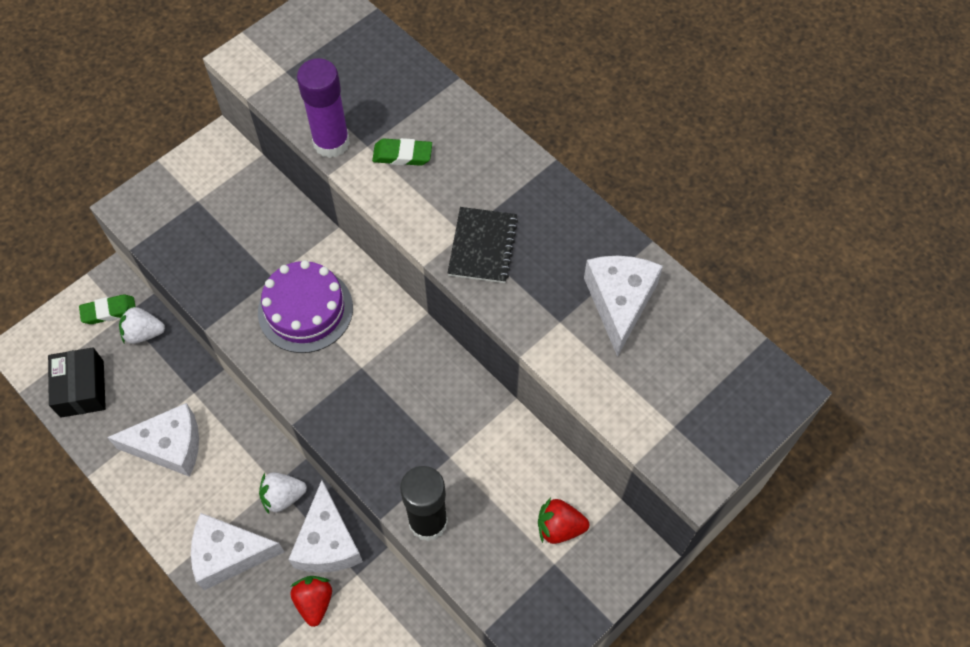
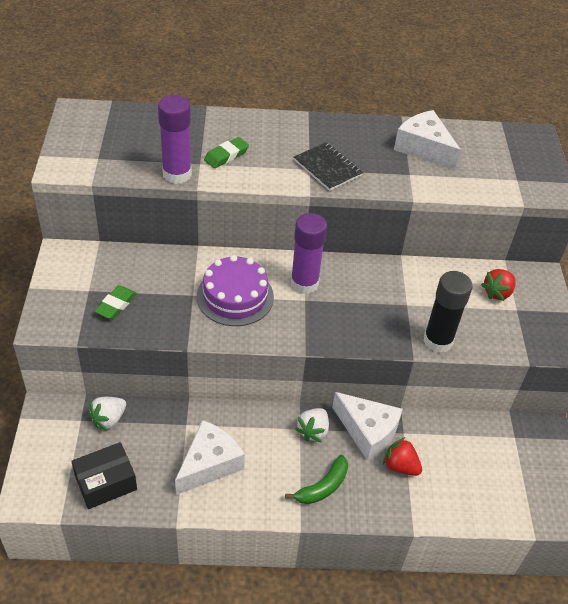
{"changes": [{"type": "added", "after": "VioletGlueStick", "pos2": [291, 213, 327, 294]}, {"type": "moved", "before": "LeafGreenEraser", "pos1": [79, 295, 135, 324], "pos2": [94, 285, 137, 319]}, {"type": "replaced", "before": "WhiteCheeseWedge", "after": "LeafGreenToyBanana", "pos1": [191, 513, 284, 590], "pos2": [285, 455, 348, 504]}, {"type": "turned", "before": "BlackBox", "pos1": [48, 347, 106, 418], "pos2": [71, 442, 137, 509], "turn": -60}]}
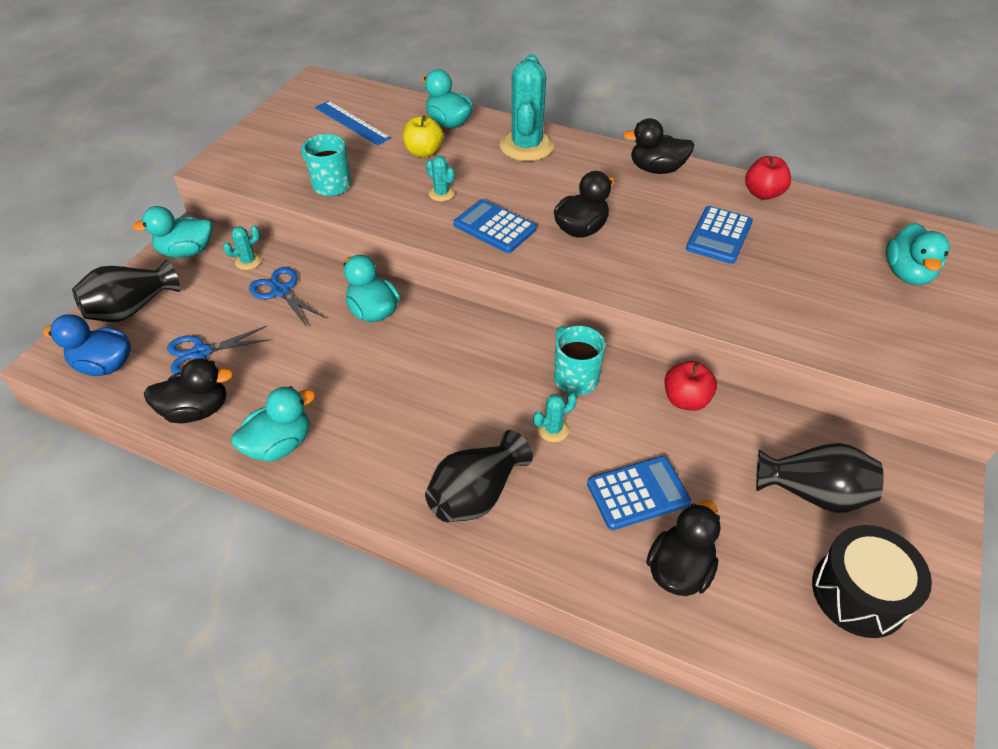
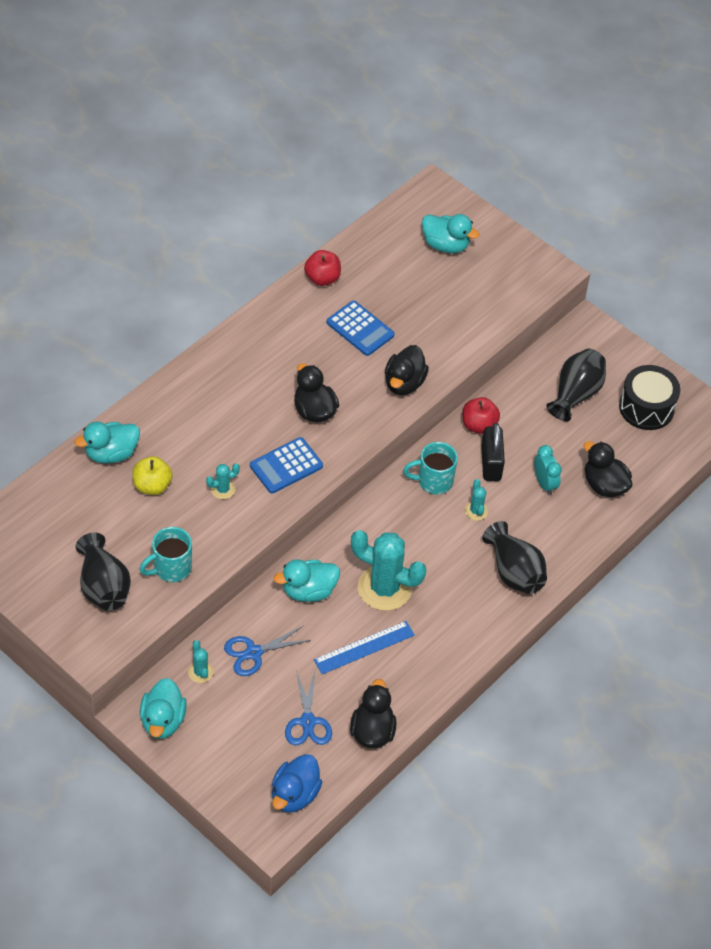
{"changes": [{"type": "removed", "before": "AquaDuck", "pos1": [231, 386, 316, 462]}, {"type": "added", "after": "BlackSmallLock", "pos2": [481, 423, 505, 481]}, {"type": "moved", "before": "BlackFlowerVase", "pos1": [72, 259, 180, 322], "pos2": [76, 532, 131, 611]}, {"type": "moved", "before": "RoyalBlueMeasuringStick", "pos1": [315, 101, 391, 146], "pos2": [314, 621, 415, 674]}, {"type": "moved", "before": "AquaCactus", "pos1": [500, 54, 554, 161], "pos2": [351, 530, 426, 611]}, {"type": "moved", "before": "BlackDuck", "pos1": [623, 118, 694, 174], "pos2": [385, 345, 429, 395]}, {"type": "replaced", "before": "RoyalBluePocketCalculator", "after": "AquaBedsideClock", "pos1": [587, 456, 691, 530], "pos2": [534, 445, 562, 495]}]}
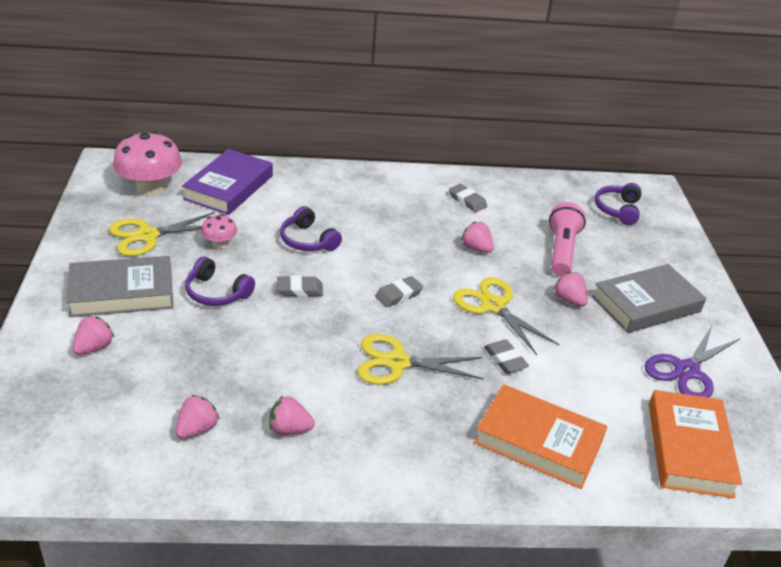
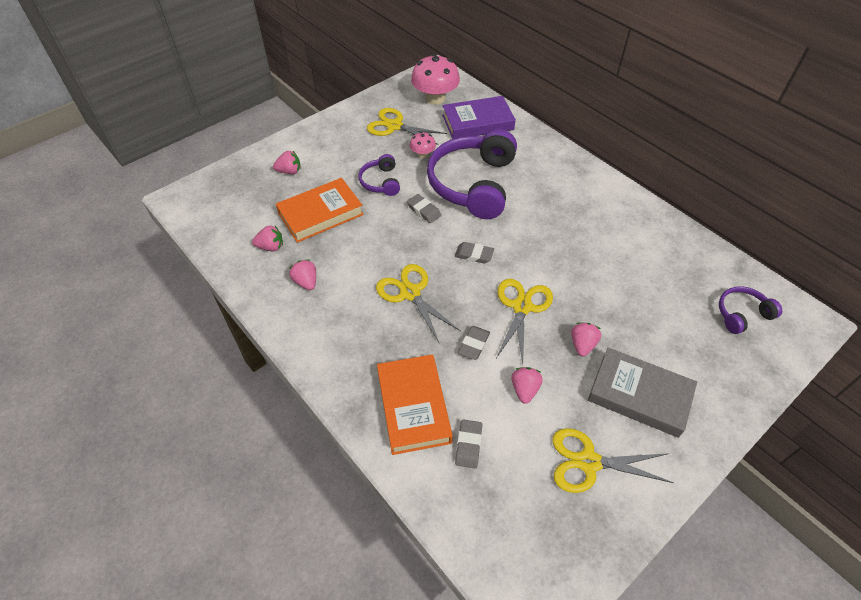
{"changes": [{"type": "removed", "before": "AshGreyHardback", "pos1": [66, 256, 174, 317]}, {"type": "removed", "before": "PinkPocketTorch", "pos1": [549, 202, 586, 277]}, {"type": "moved", "before": "AshGreyEraser", "pos1": [449, 184, 487, 212], "pos2": [455, 420, 482, 468]}, {"type": "moved", "before": "PinkStrawberry", "pos1": [461, 221, 494, 253], "pos2": [511, 367, 543, 404]}, {"type": "moved", "before": "OrangeHardback", "pos1": [649, 390, 742, 498], "pos2": [276, 178, 364, 243]}, {"type": "recoloured", "before": "VioletShears", "after": "YellowShears", "pos1": [645, 326, 740, 398], "pos2": [552, 428, 674, 493]}, {"type": "resized", "before": "VioletHeadset", "pos1": [280, 206, 342, 251], "pos2": [427, 129, 517, 219], "scale": 2.12}]}
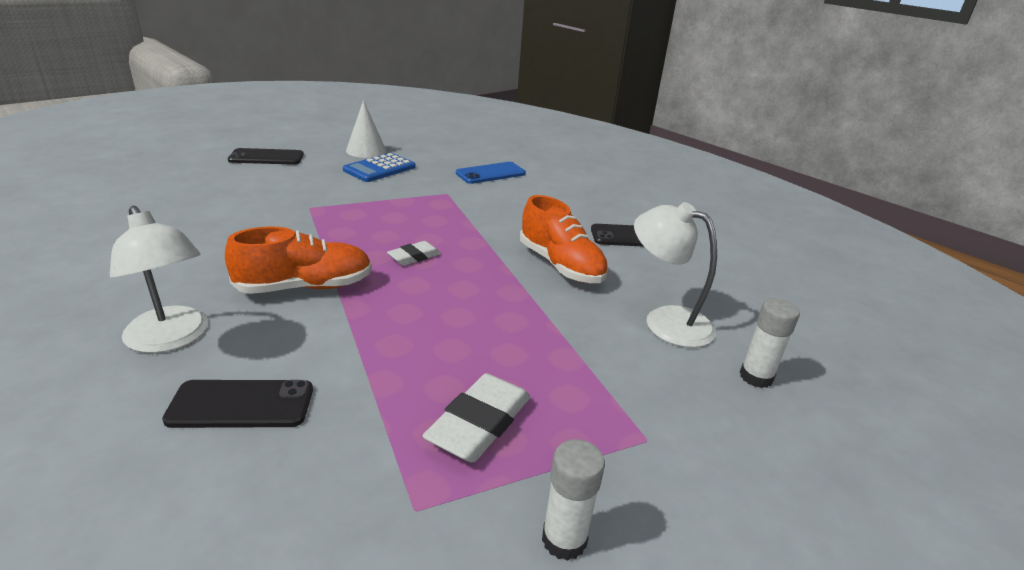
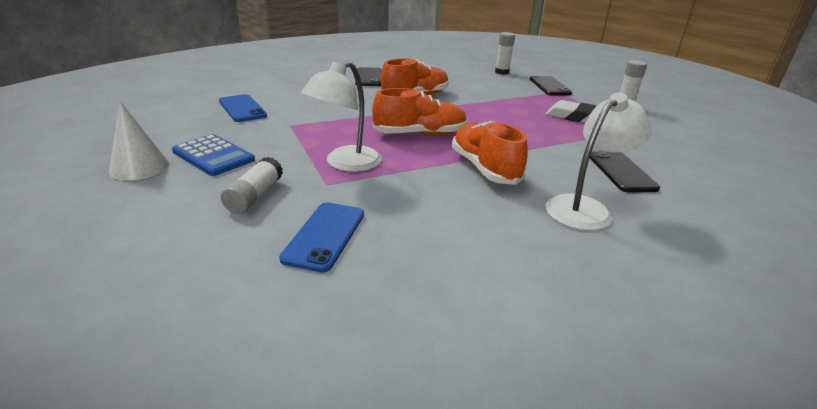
{"changes": [{"type": "added", "after": "WhiteGlueStick", "pos2": [221, 157, 283, 214]}, {"type": "added", "after": "RoyalBlueMobilePhone", "pos2": [279, 202, 364, 272]}, {"type": "moved", "before": "BlackMobilePhone", "pos1": [228, 148, 304, 165], "pos2": [530, 76, 572, 95]}, {"type": "moved", "before": "WhiteReadingLamp", "pos1": [634, 202, 717, 348], "pos2": [301, 61, 382, 172]}, {"type": "replaced", "before": "WhiteEraser", "after": "OrangeSneaker", "pos1": [387, 241, 441, 266], "pos2": [372, 88, 468, 135]}]}
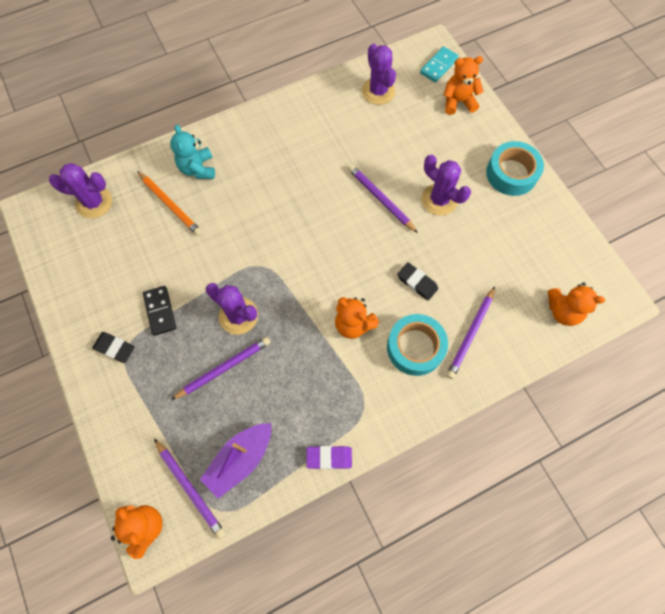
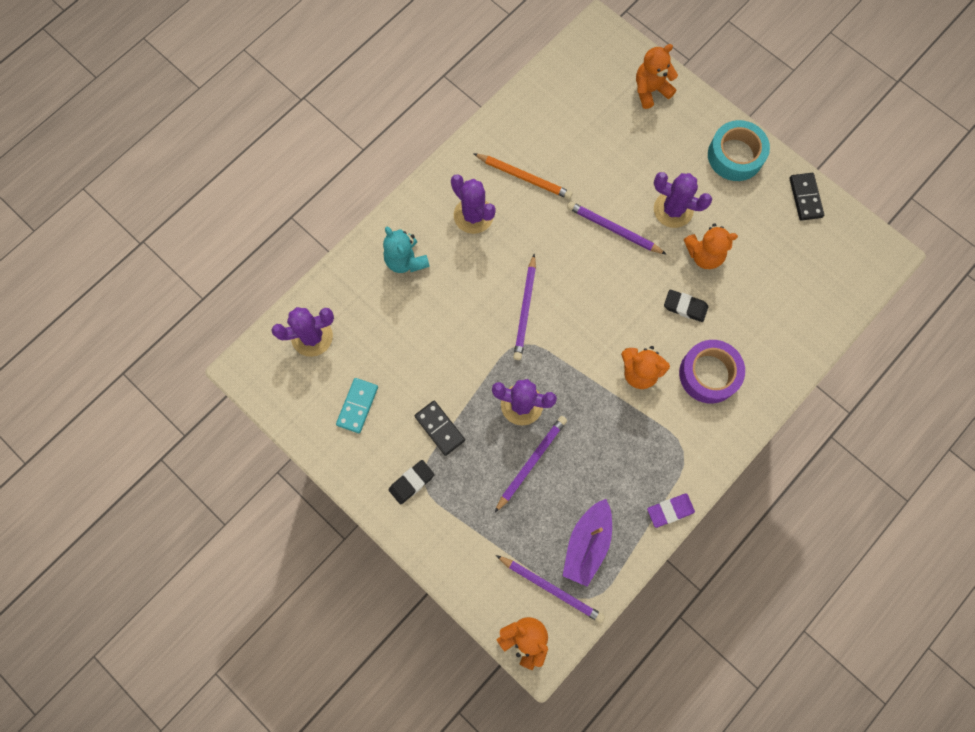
{"changes": [{"type": "added", "after": "BlackDomino", "pos2": [789, 173, 824, 221]}, {"type": "moved", "before": "OrangeWoodenPencil", "pos1": [137, 171, 202, 236], "pos2": [473, 153, 572, 199]}, {"type": "moved", "before": "VioletCactus", "pos1": [362, 44, 396, 105], "pos2": [451, 174, 496, 234]}, {"type": "moved", "before": "AquaDomino", "pos1": [420, 46, 459, 83], "pos2": [336, 378, 378, 433]}, {"type": "moved", "before": "VioletWoodenPencil", "pos1": [446, 286, 495, 379], "pos2": [513, 254, 536, 360]}, {"type": "moved", "before": "OrangeTeddy", "pos1": [548, 283, 605, 326], "pos2": [684, 223, 738, 269]}, {"type": "recoloured", "before": "AquaTape", "after": "VioletTape", "pos1": [387, 314, 448, 376], "pos2": [679, 340, 745, 404]}, {"type": "turned", "before": "BlackEraser", "pos1": [92, 332, 135, 363], "pos2": [388, 460, 435, 505], "turn": -45}]}
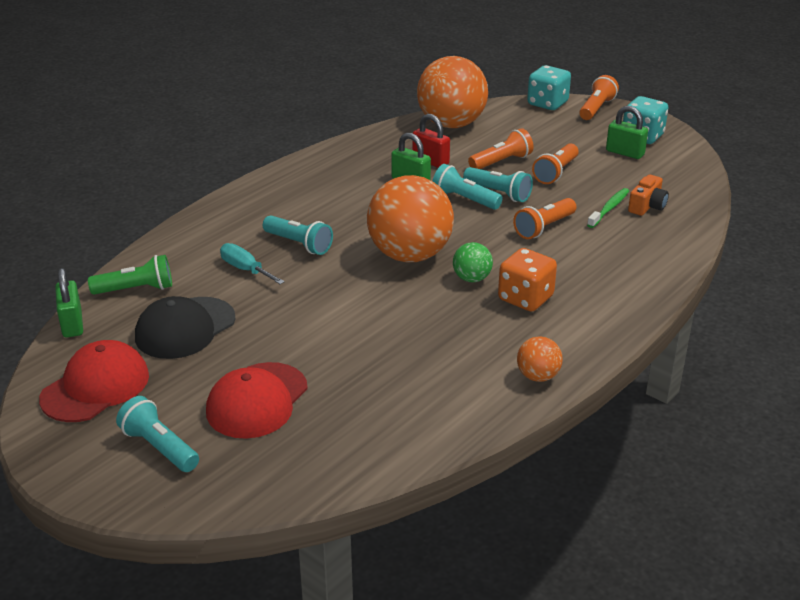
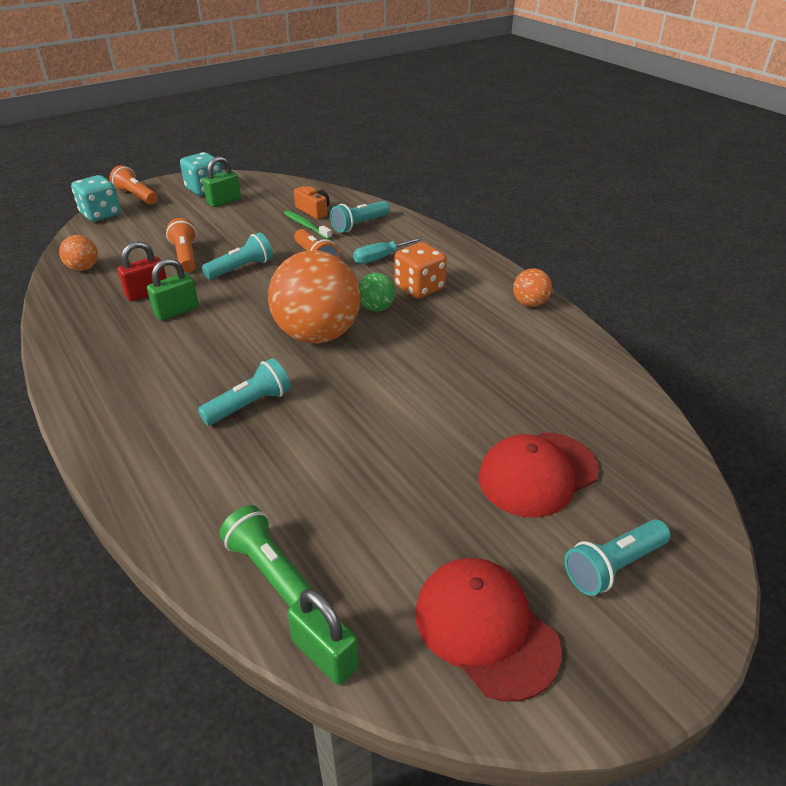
{"changes": [{"type": "removed", "before": "BlackPeakedCap", "pos1": [135, 296, 235, 359]}, {"type": "removed", "before": "OrangePocketTorch", "pos1": [532, 143, 579, 184]}, {"type": "moved", "before": "AquaHandScrewdriver", "pos1": [220, 243, 285, 284], "pos2": [353, 237, 422, 264]}, {"type": "moved", "before": "AquaPocketTorch", "pos1": [433, 164, 503, 210], "pos2": [330, 201, 390, 233]}, {"type": "turned", "before": "LeafGreenSmallLock", "pos1": [55, 268, 83, 338], "pos2": [287, 589, 359, 685], "turn": 45}, {"type": "turned", "before": "LeafGreenPocketTorch", "pos1": [88, 255, 172, 295], "pos2": [219, 505, 314, 607], "turn": -45}, {"type": "turned", "before": "RedPeakedCap", "pos1": [206, 362, 308, 439], "pos2": [479, 433, 599, 518], "turn": 105}, {"type": "resized", "before": "OrangeBall", "pos1": [417, 56, 488, 128], "pos2": [59, 235, 98, 271], "scale": 0.45}]}
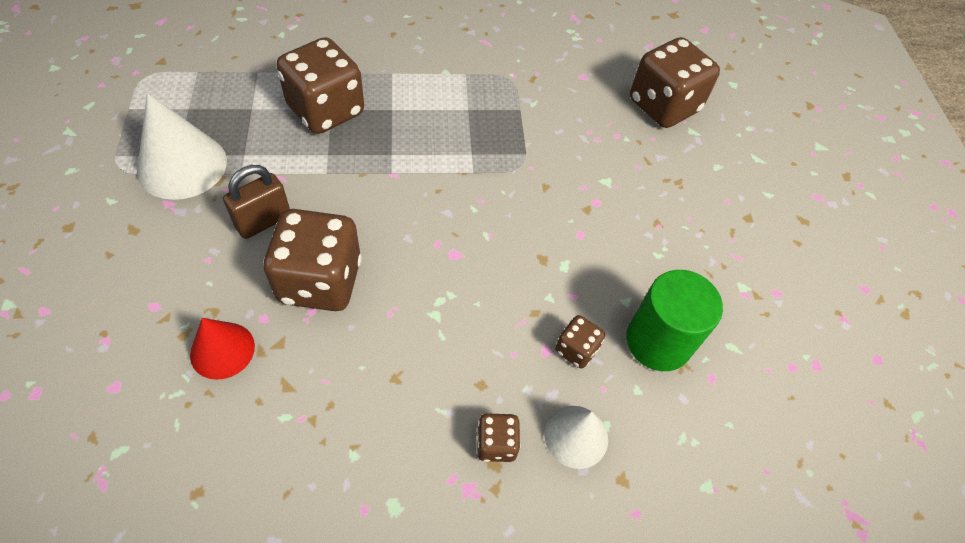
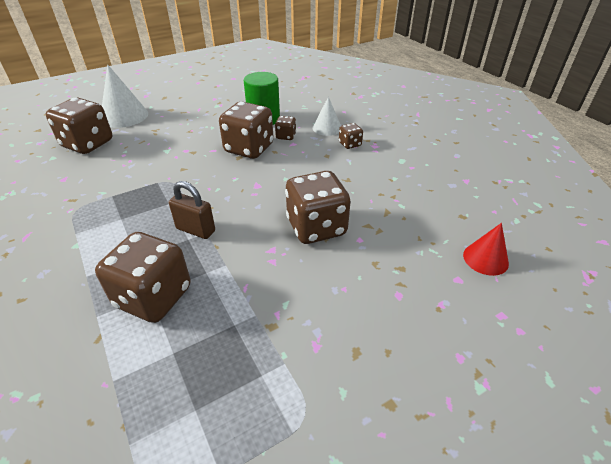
{"changes": [{"type": "added", "after": "BrownGameDie", "pos2": [219, 102, 274, 159]}, {"type": "moved", "before": "WhiteConeShape", "pos1": [137, 93, 227, 200], "pos2": [102, 65, 148, 128]}, {"type": "moved", "before": "RedConeShape", "pos1": [190, 318, 255, 380], "pos2": [463, 223, 509, 276]}, {"type": "moved", "before": "BrownSmallLock", "pos1": [223, 165, 290, 239], "pos2": [169, 181, 215, 239]}]}
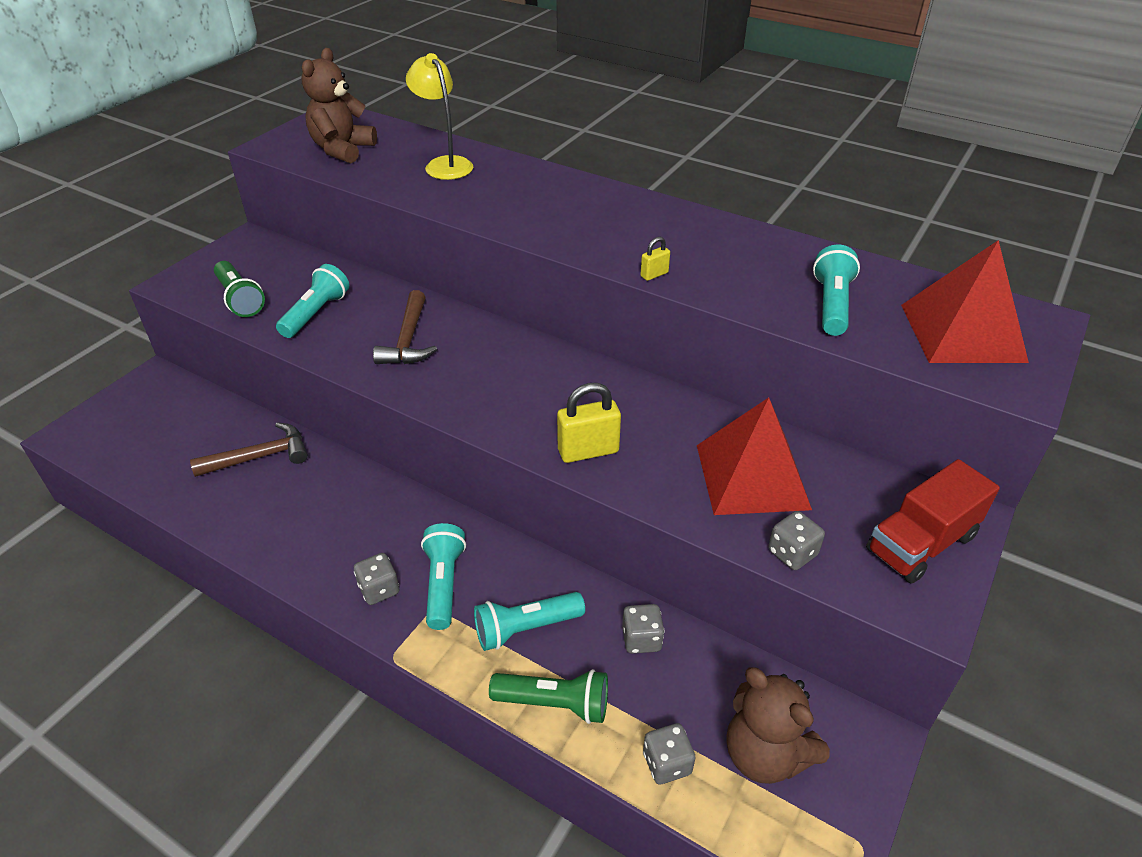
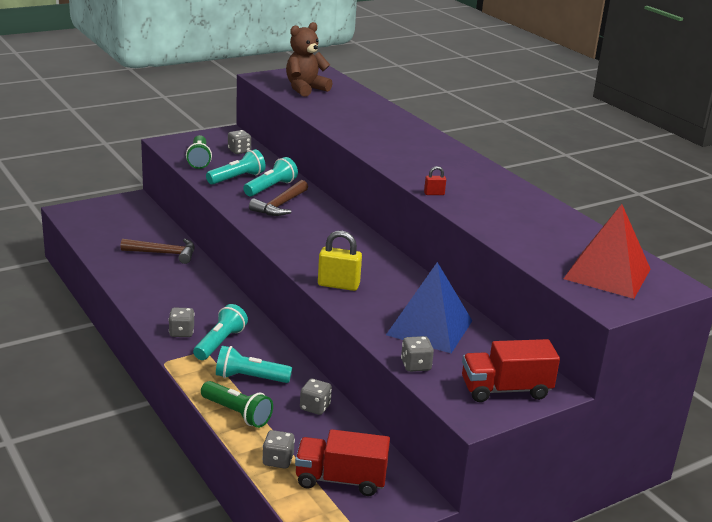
{"changes": [{"type": "removed", "before": "YellowReadingLamp", "pos1": [406, 53, 473, 180]}, {"type": "added", "after": "AshGreyGameDie", "pos2": [228, 130, 251, 154]}, {"type": "moved", "before": "AquaPocketTorch", "pos1": [813, 245, 860, 336], "pos2": [243, 157, 298, 197]}, {"type": "replaced", "before": "BrownTeddy", "after": "RedTruck", "pos1": [726, 667, 830, 784], "pos2": [295, 429, 390, 496]}, {"type": "recoloured", "before": "YellowSmallLock", "after": "RedSmallLock", "pos1": [641, 237, 670, 281], "pos2": [424, 166, 446, 195]}, {"type": "recoloured", "before": "RedPyramidShape", "after": "RoyalBluePyramidShape", "pos1": [697, 397, 812, 515], "pos2": [386, 262, 472, 353]}]}
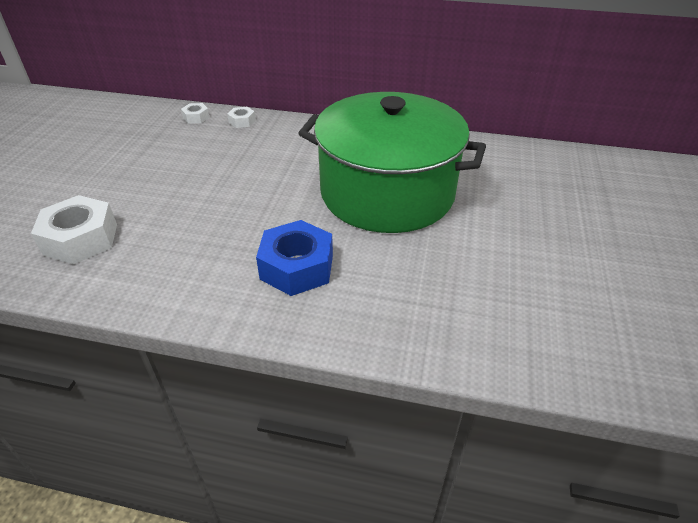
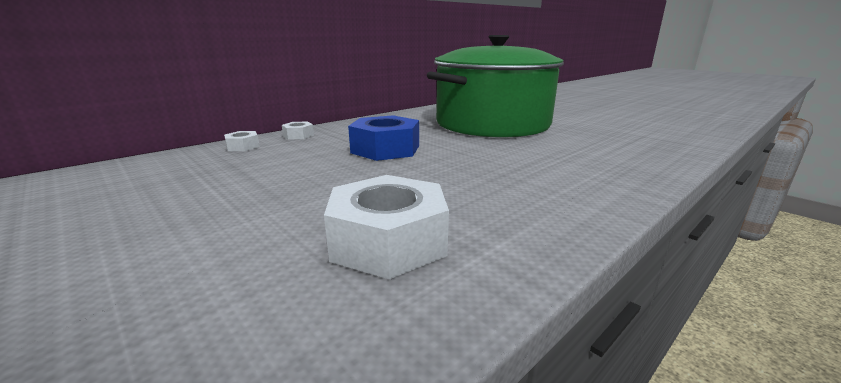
{"changes": [{"type": "moved", "before": "RoyalBlueHexagonNut", "pos1": [256, 220, 333, 296], "pos2": [348, 115, 419, 161]}]}
